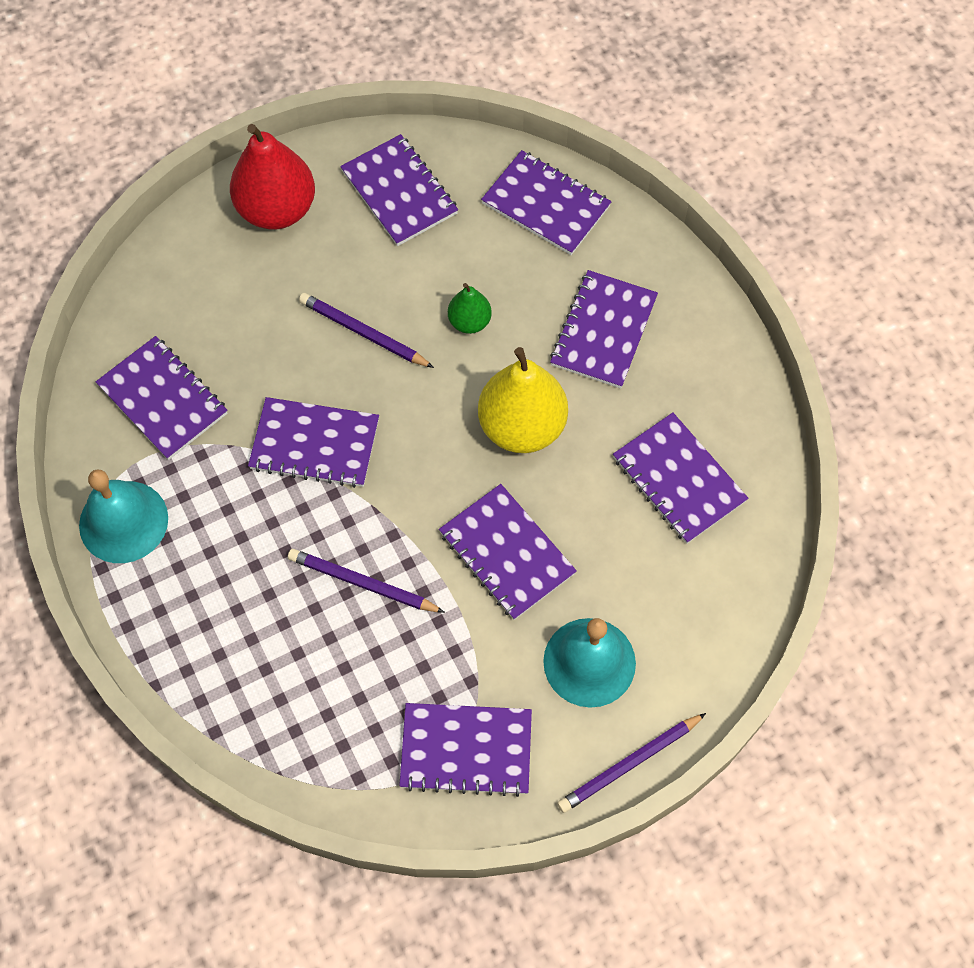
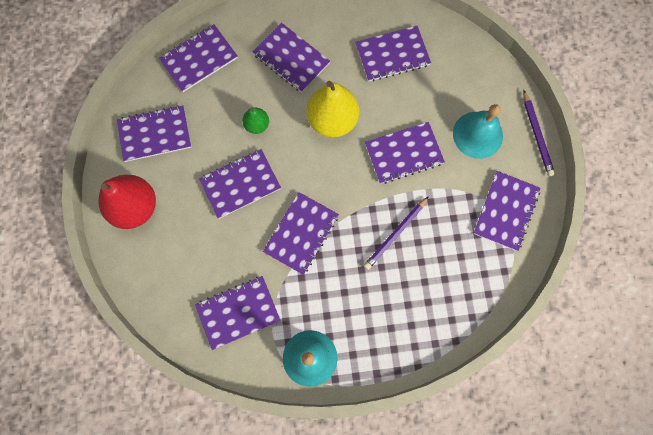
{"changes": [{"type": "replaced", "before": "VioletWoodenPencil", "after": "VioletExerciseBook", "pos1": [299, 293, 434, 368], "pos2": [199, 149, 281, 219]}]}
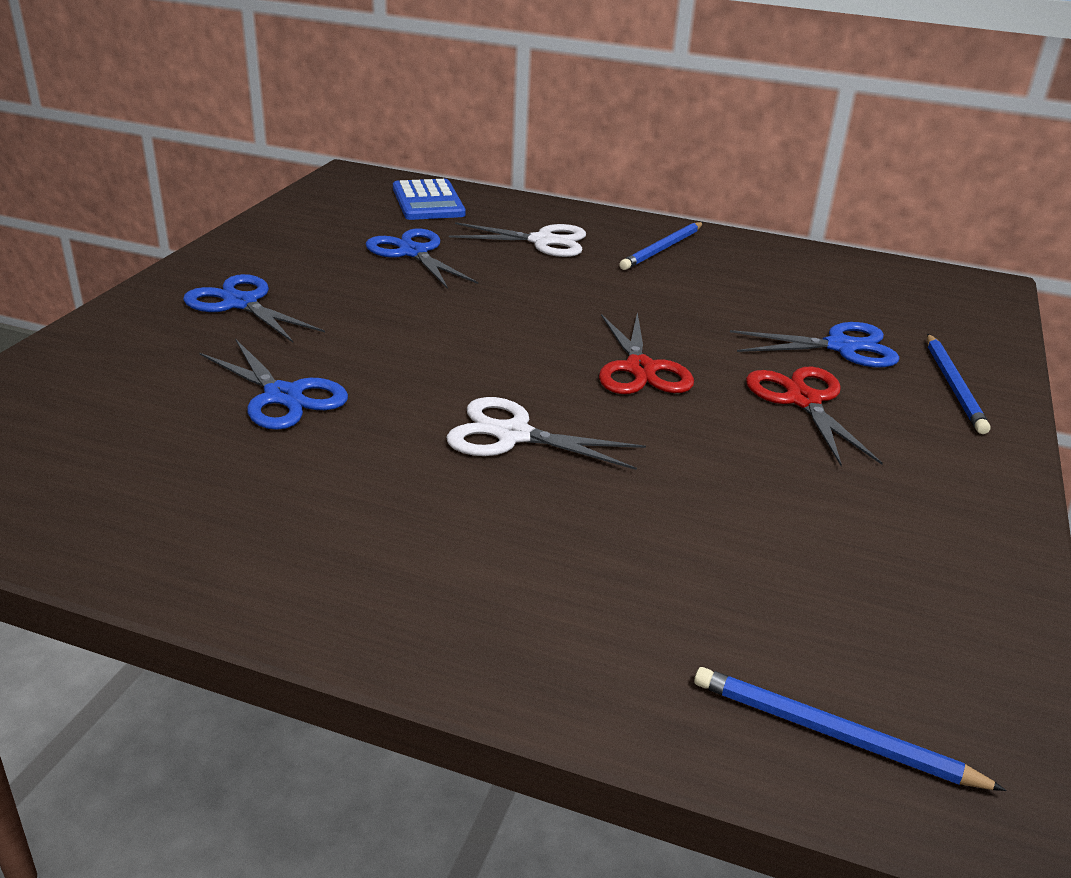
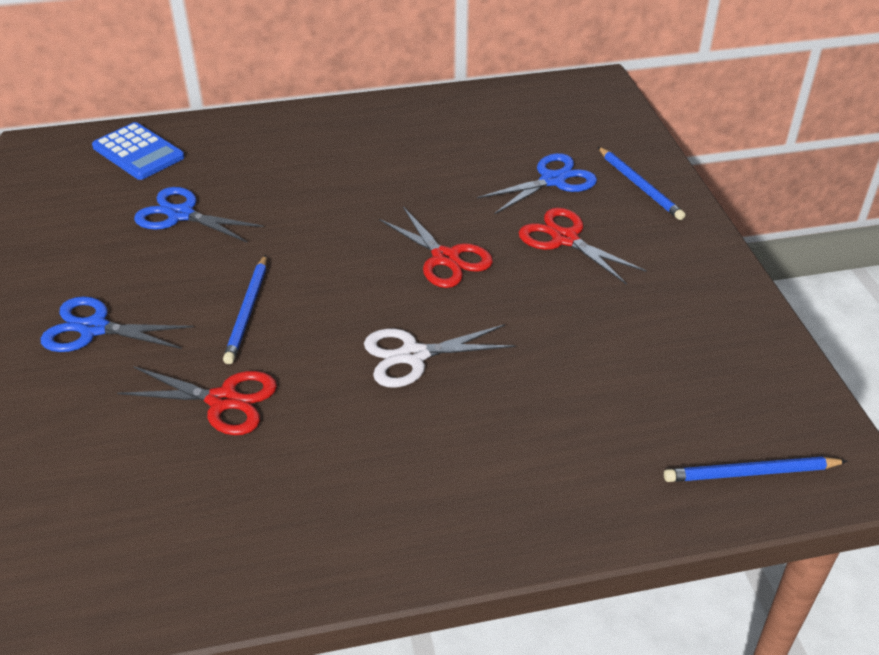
{"changes": [{"type": "removed", "before": "WhiteShears", "pos1": [449, 222, 586, 257]}, {"type": "moved", "before": "RoyalBlueWoodenPencil", "pos1": [619, 222, 703, 270], "pos2": [223, 255, 267, 364]}, {"type": "recoloured", "before": "RoyalBlueShears", "after": "RedShears", "pos1": [199, 339, 348, 430], "pos2": [117, 366, 277, 435]}]}
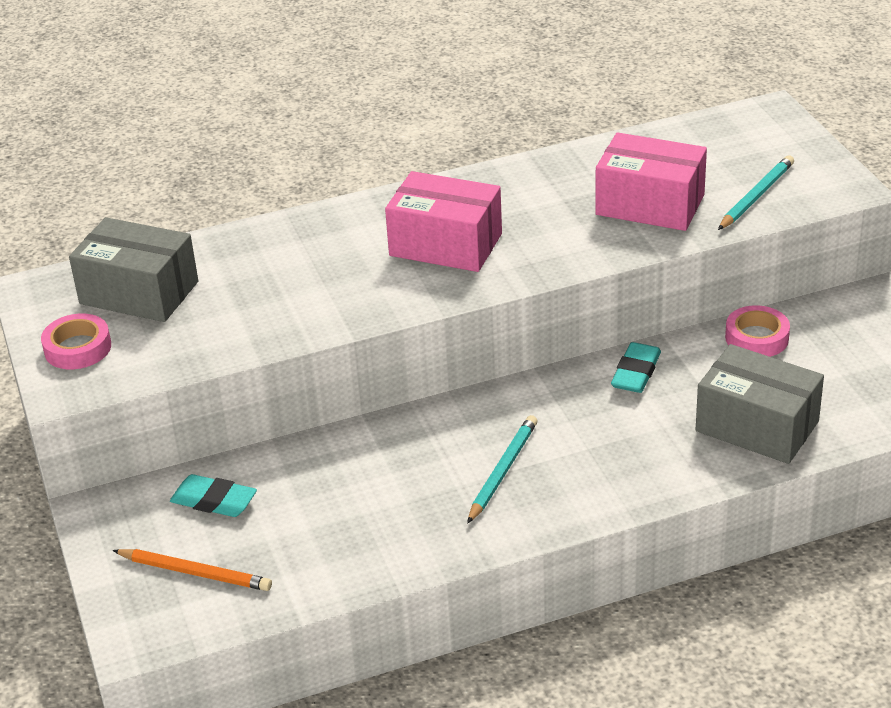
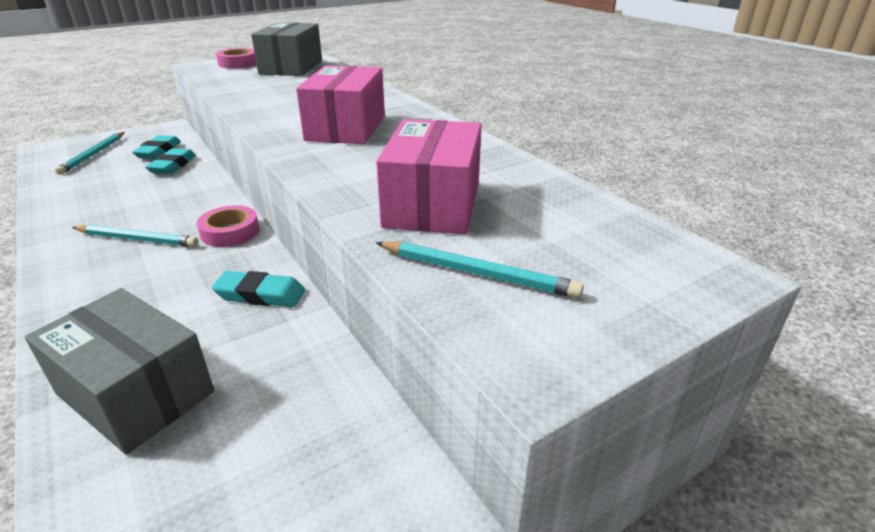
{"changes": [{"type": "added", "after": "AquaEraser", "pos2": [145, 148, 196, 174]}, {"type": "moved", "before": "PinkTape", "pos1": [725, 305, 790, 357], "pos2": [197, 205, 259, 247]}, {"type": "recoloured", "before": "OrangeWoodenPencil", "after": "AquaWoodenPencil", "pos1": [112, 549, 272, 591], "pos2": [55, 132, 124, 175]}, {"type": "turned", "before": "AshGreyBox", "pos1": [695, 344, 824, 464], "pos2": [25, 288, 214, 455], "turn": -75}]}
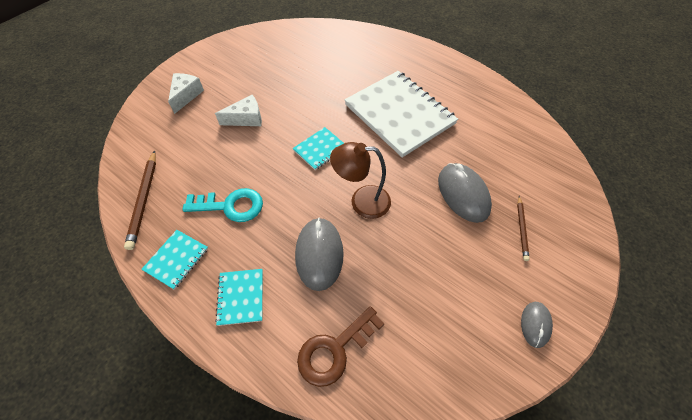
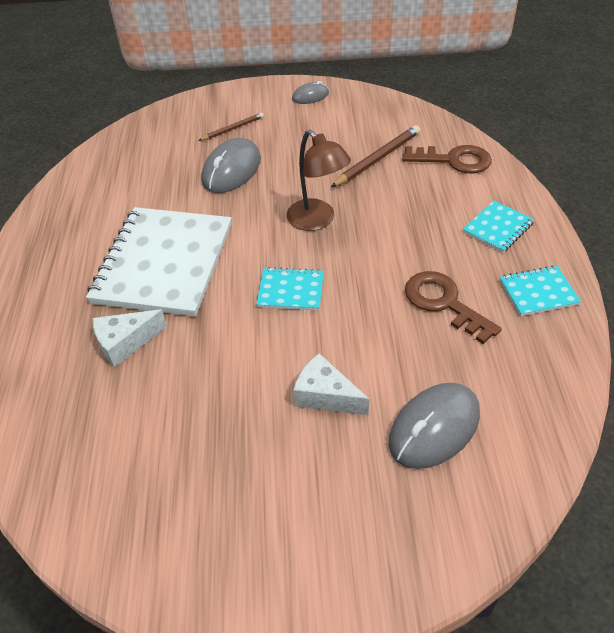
{"changes": [{"type": "moved", "before": "BrownWoodenPencil", "pos1": [124, 151, 156, 250], "pos2": [331, 125, 420, 187]}, {"type": "moved", "before": "WhiteCheeseWedge", "pos1": [168, 73, 204, 114], "pos2": [93, 309, 167, 368]}, {"type": "moved", "before": "AshGreyPcMouse", "pos1": [295, 217, 344, 291], "pos2": [389, 383, 480, 469]}, {"type": "recoloured", "before": "AquaLatchkey", "after": "BrownLatchkey", "pos1": [182, 188, 263, 222], "pos2": [405, 271, 502, 344]}]}
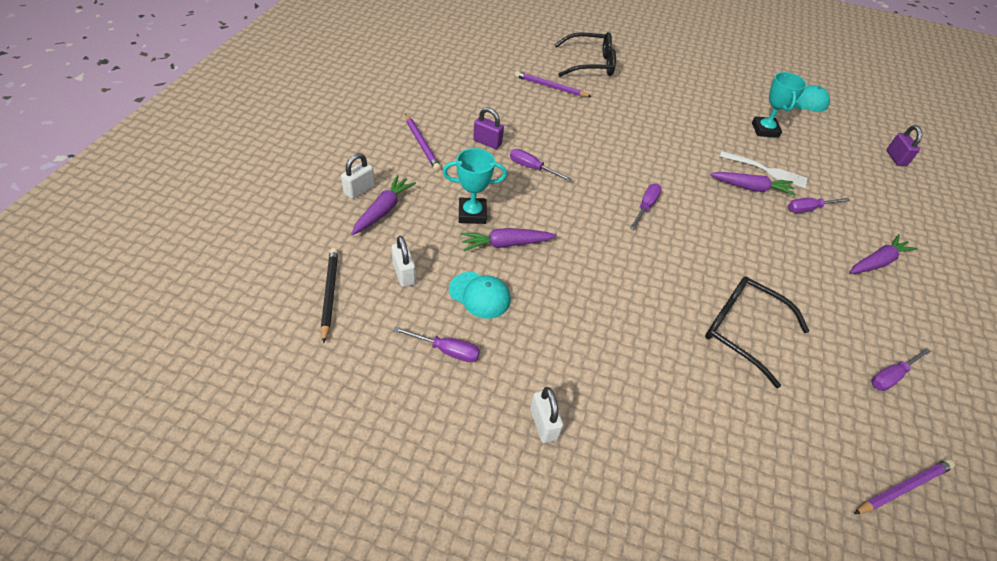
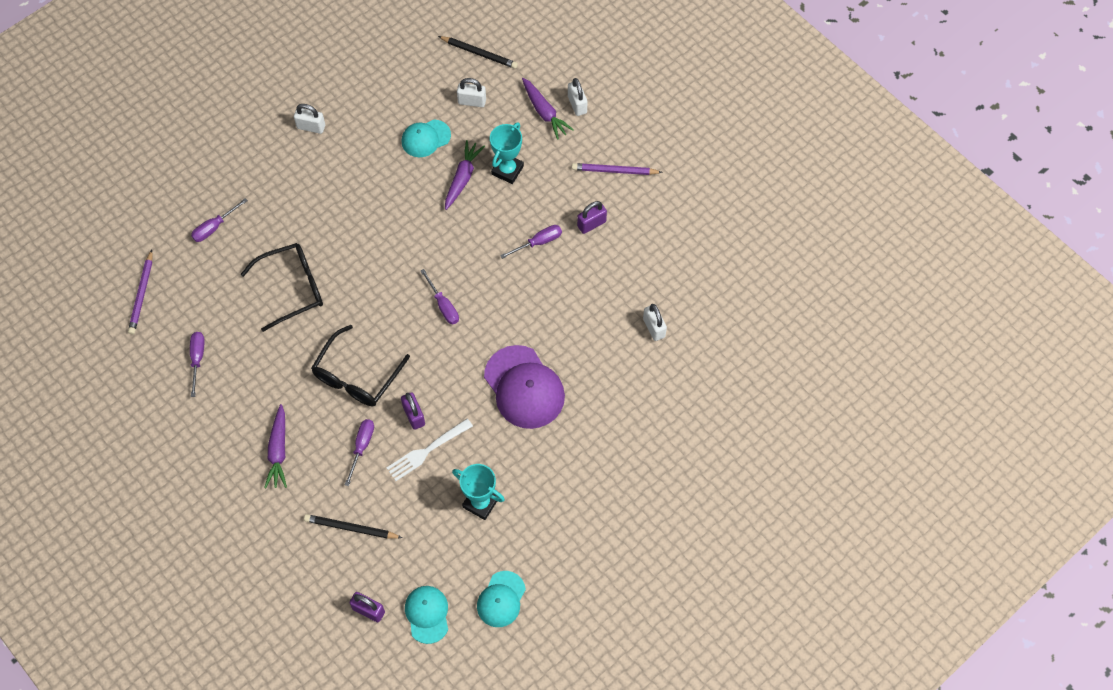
{"changes": [{"type": "added", "after": "BlackWoodenPencil", "pos2": [304, 514, 402, 539]}, {"type": "added", "after": "AquaPeakedCap", "pos2": [405, 586, 448, 644]}, {"type": "added", "after": "VioletPeakedCap", "pos2": [484, 345, 565, 429]}, {"type": "moved", "before": "VioletHandScrewdriver", "pos1": [393, 326, 480, 362], "pos2": [191, 198, 248, 242]}, {"type": "moved", "before": "BlackEyeglasses", "pos1": [554, 32, 616, 77], "pos2": [311, 325, 410, 406]}, {"type": "replaced", "before": "VioletWoodenPencil", "after": "WhiteSmallLock", "pos1": [515, 71, 592, 97], "pos2": [643, 304, 667, 341]}, {"type": "replaced", "before": "VioletRootVegetable", "after": "VioletSmallLock", "pos1": [710, 172, 796, 196], "pos2": [401, 392, 425, 430]}]}
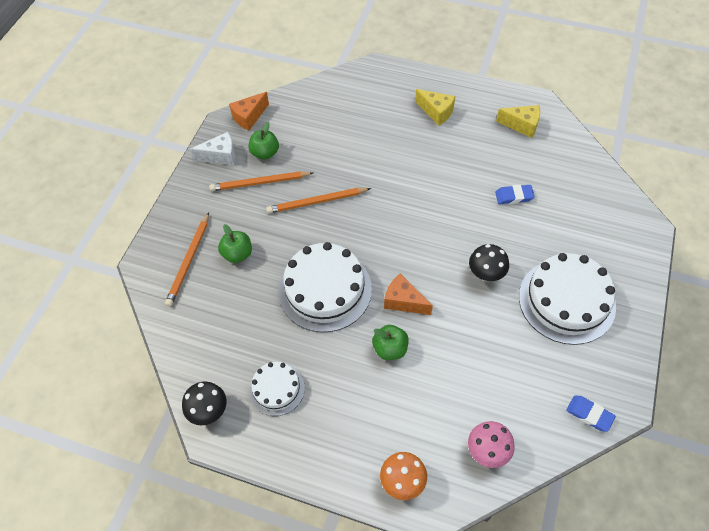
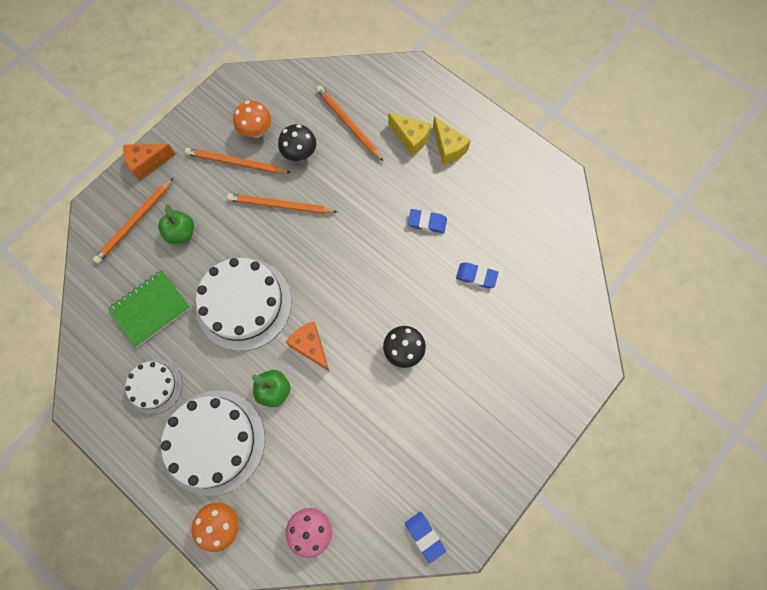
{"changes": [{"type": "removed", "before": "WhiteCheeseWedge", "pos1": [190, 132, 235, 165]}, {"type": "added", "after": "LeafGreenExerciseBook", "pos2": [108, 270, 190, 347]}, {"type": "added", "after": "OrangeWoodenPencil", "pos2": [316, 85, 384, 162]}, {"type": "added", "after": "RoyalBlueEraser", "pos2": [408, 209, 447, 233]}, {"type": "moved", "before": "BlackMushroom", "pos1": [182, 381, 227, 425], "pos2": [278, 124, 316, 161]}, {"type": "moved", "before": "OrangeCheeseWedge", "pos1": [229, 92, 269, 131], "pos2": [123, 144, 176, 180]}, {"type": "moved", "before": "YellowCheeseWedge", "pos1": [496, 105, 540, 138], "pos2": [388, 113, 431, 156]}, {"type": "moved", "before": "WhiteGateau", "pos1": [519, 253, 616, 345], "pos2": [161, 390, 265, 496]}, {"type": "replaced", "before": "LeafGreenAppleFruit", "after": "OrangeMushroom", "pos1": [249, 122, 279, 159], "pos2": [233, 101, 271, 138]}]}
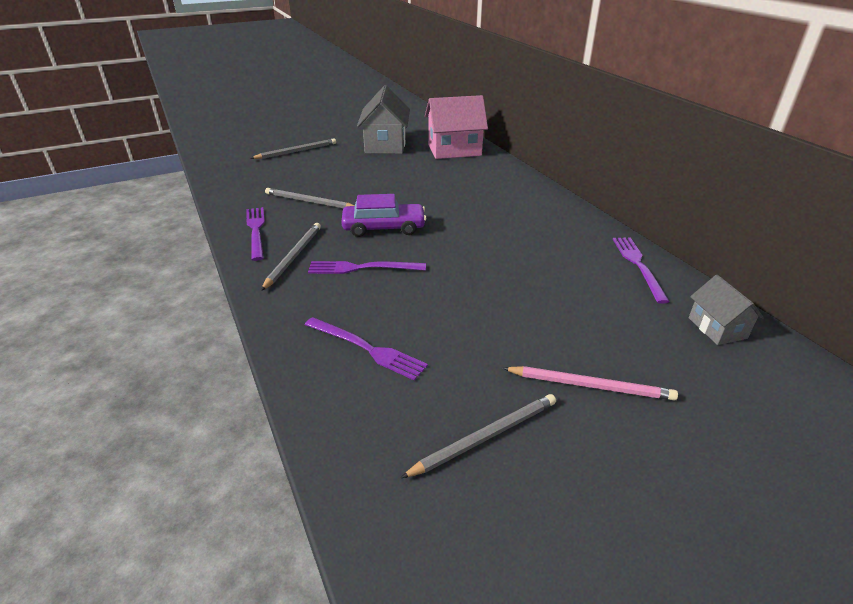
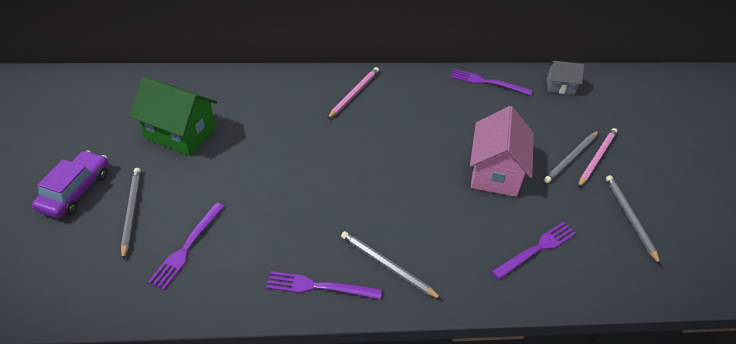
{"changes": [{"type": "added", "after": "PinkWoodenPencil", "pos2": [327, 67, 379, 119]}, {"type": "moved", "before": "AshGreyWoodenPencil", "pos1": [265, 188, 355, 208], "pos2": [544, 131, 599, 183]}, {"type": "moved", "before": "VioletFork", "pos1": [308, 261, 426, 274], "pos2": [148, 202, 225, 290]}, {"type": "moved", "before": "VioletToyCar", "pos1": [341, 194, 426, 237], "pos2": [32, 150, 109, 218]}, {"type": "moved", "before": "PinkHouse", "pos1": [425, 95, 488, 159], "pos2": [470, 106, 534, 197]}, {"type": "recoloured", "before": "AshGreyHouse", "after": "LeafGreenHouse", "pos1": [357, 85, 410, 154], "pos2": [130, 77, 217, 156]}]}
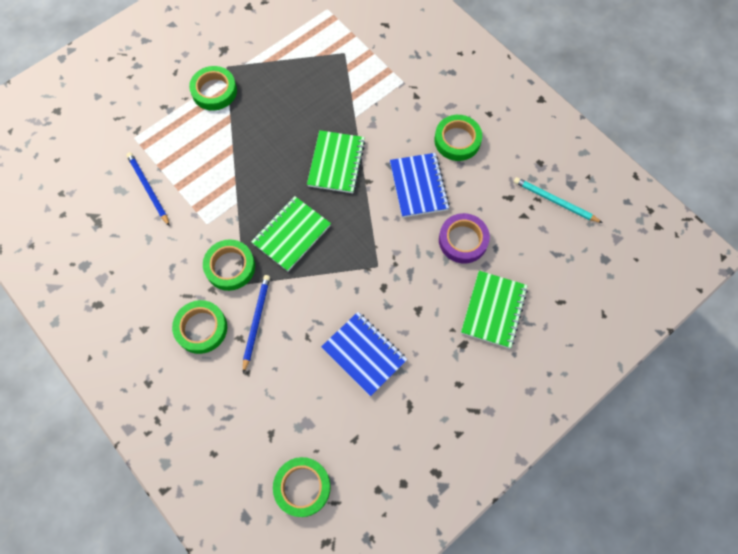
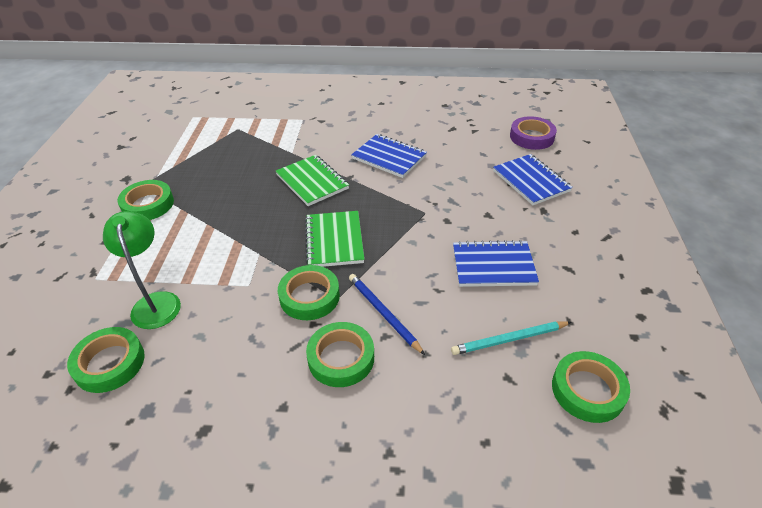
{"changes": [{"type": "moved", "before": "LeafGreenTape", "pos1": [434, 115, 482, 161], "pos2": [67, 327, 145, 393]}, {"type": "moved", "before": "VioletTape", "pos1": [439, 213, 490, 263], "pos2": [510, 116, 557, 150]}, {"type": "moved", "before": "AquaWoodenPencil", "pos1": [514, 177, 602, 223], "pos2": [451, 321, 571, 355]}, {"type": "replaced", "before": "RoyalBlueWoodenPencil", "after": "LeafGreenReadingLamp", "pos1": [126, 152, 170, 227], "pos2": [103, 211, 181, 329]}, {"type": "recoloured", "before": "LeafGreenExerciseBook", "after": "RoyalBlueExerciseBook", "pos1": [461, 271, 528, 349], "pos2": [493, 154, 573, 205]}]}
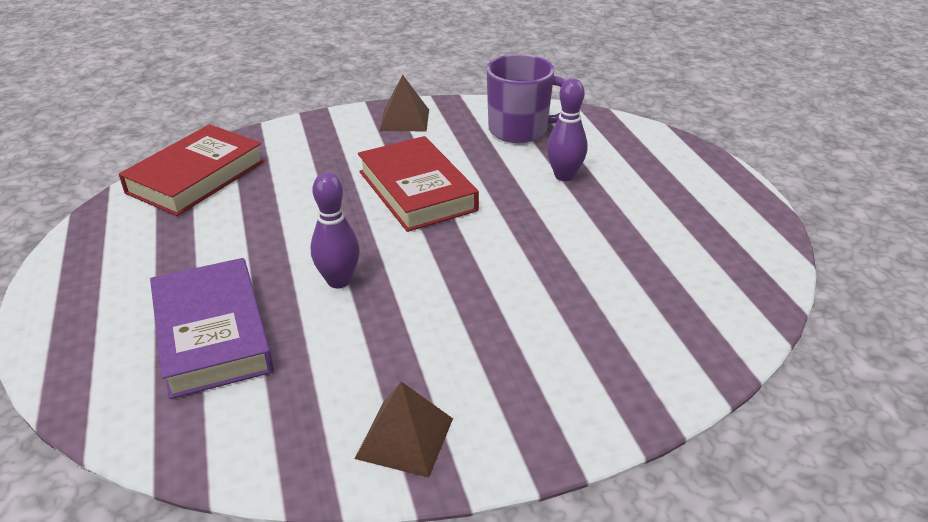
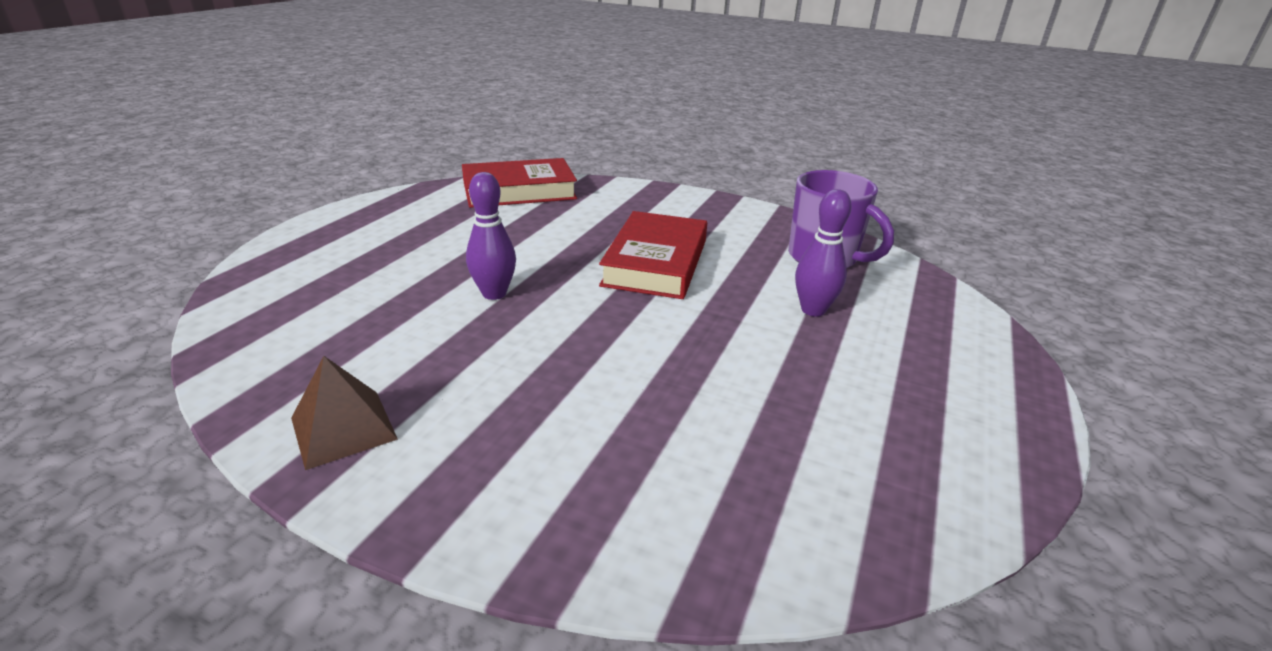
{"changes": [{"type": "removed", "before": "VioletHardback", "pos1": [150, 258, 274, 399]}, {"type": "removed", "before": "BrownPyramidShape", "pos1": [380, 75, 429, 132]}]}
